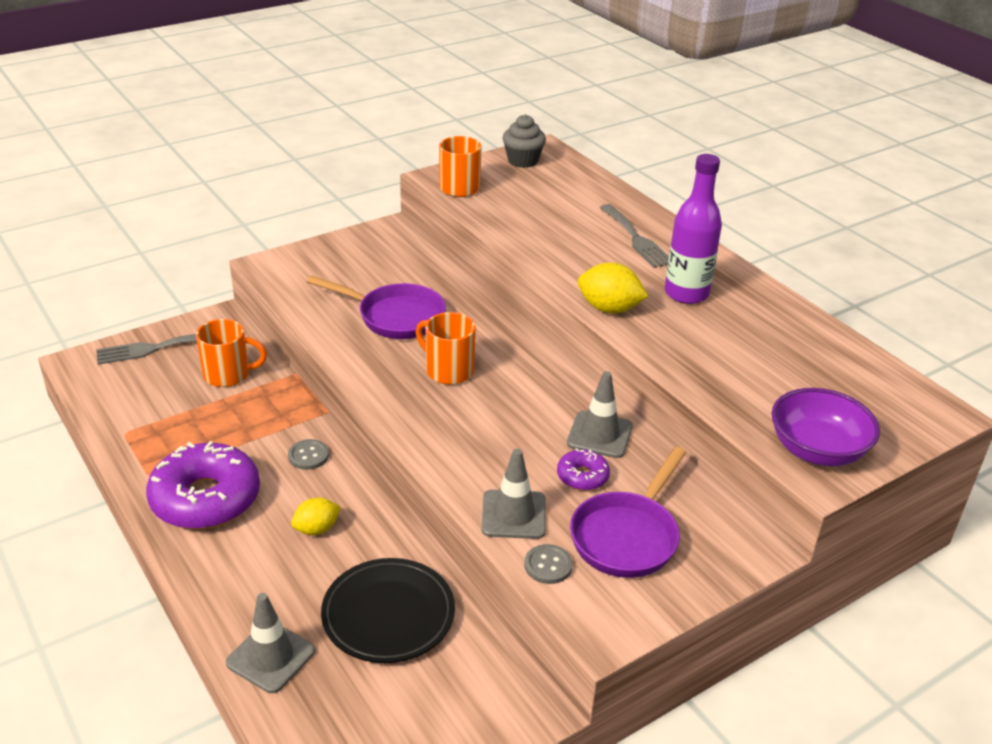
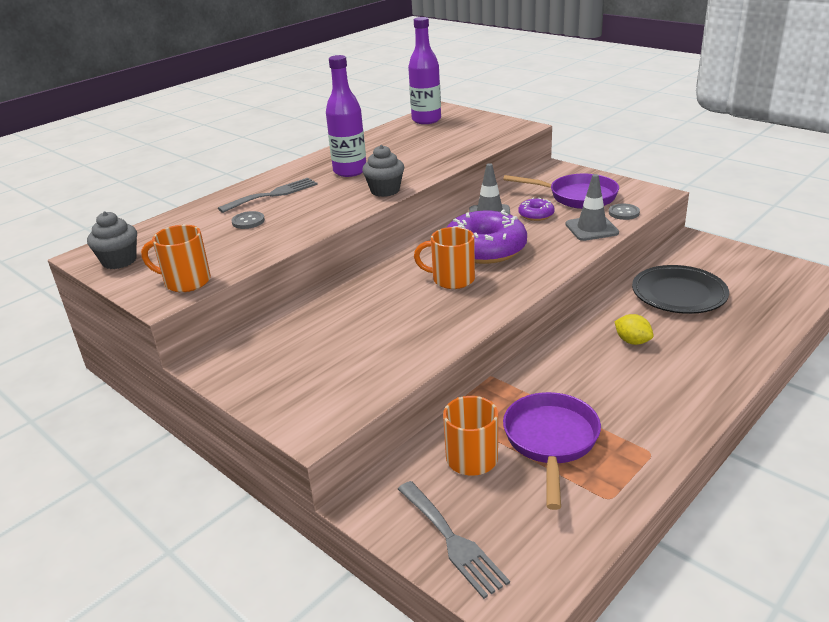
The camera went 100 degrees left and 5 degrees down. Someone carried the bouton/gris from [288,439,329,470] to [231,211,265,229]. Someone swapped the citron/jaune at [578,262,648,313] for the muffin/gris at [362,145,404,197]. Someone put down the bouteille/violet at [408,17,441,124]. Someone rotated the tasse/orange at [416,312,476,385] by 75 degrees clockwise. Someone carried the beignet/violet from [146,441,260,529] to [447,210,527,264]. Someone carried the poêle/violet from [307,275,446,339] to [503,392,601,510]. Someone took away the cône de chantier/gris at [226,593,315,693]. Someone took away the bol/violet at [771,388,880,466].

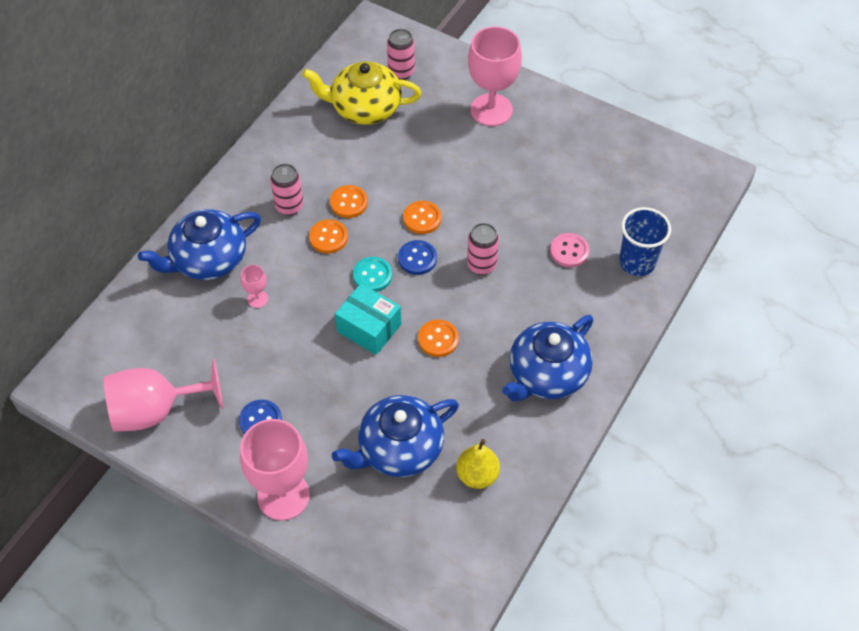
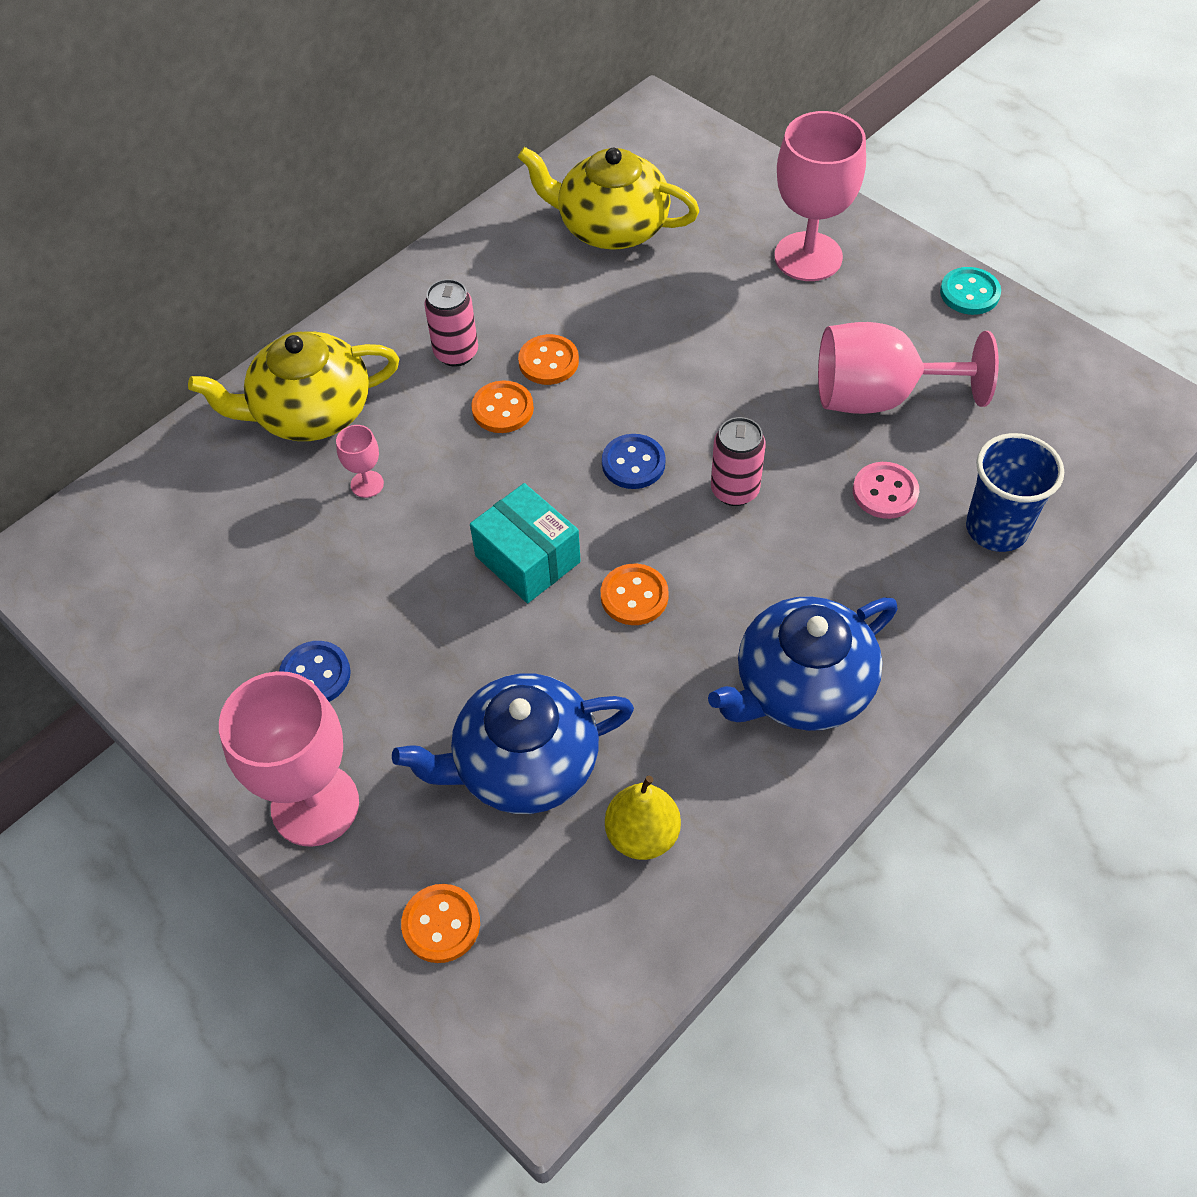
The camera went 15 degrees right and 0 degrees up. Someone repainted the théière/bleu at [138,209,261,280], which became the théière/jaune at [188,331,399,441]. Someone carried the bouton/orange from [403,201,442,234] to [401,884,480,963]. Someone carried the verre à pied/rose from [104,359,224,432] to [818,322,999,414]. Someone carried the bouton/turquoise from [353,257,392,292] to [940,267,1001,315]. Someone took away the canette/rose at [387,29,415,80].

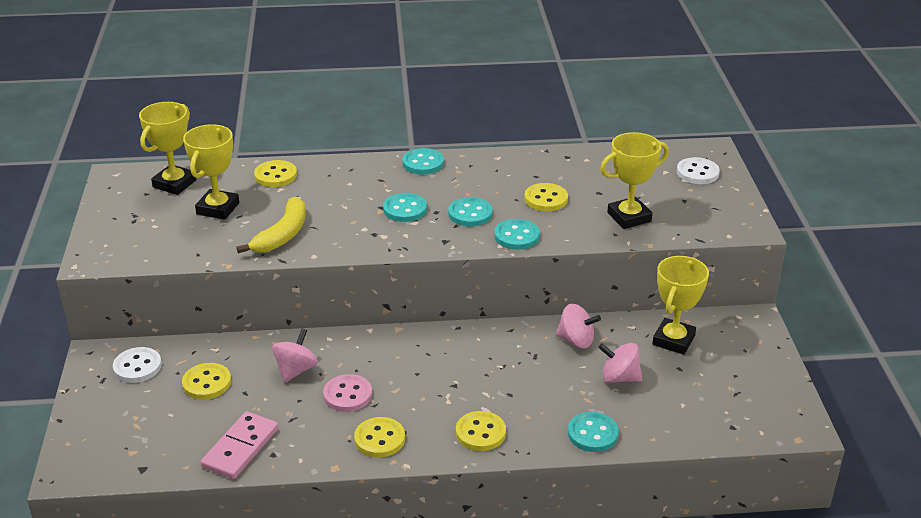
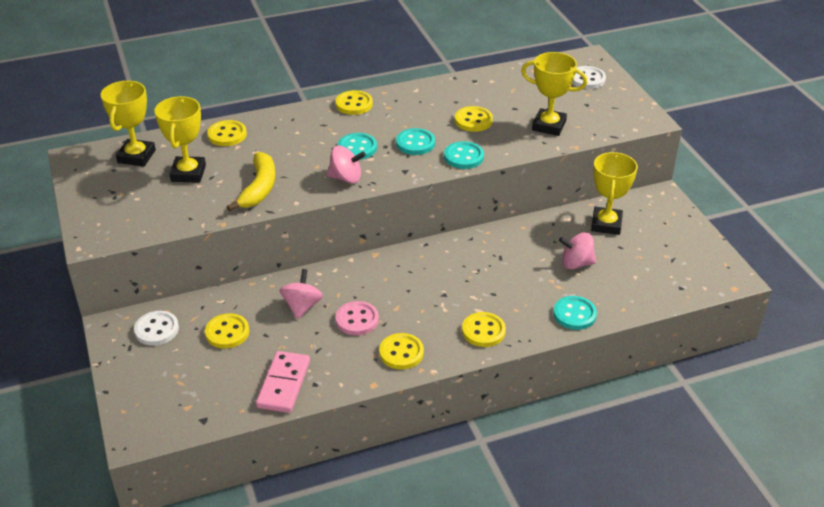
The camera went 15 degrees left and 5 degrees up. Someone carried the toupie/rose from [556,304,601,349] to [327,146,366,183]. Someone repainted the bouton/turquoise at [402,148,444,174], which became the bouton/jaune at [335,90,373,115]. Someone rotated the trophée/jaune at [600,132,669,229] by 60 degrees clockwise.

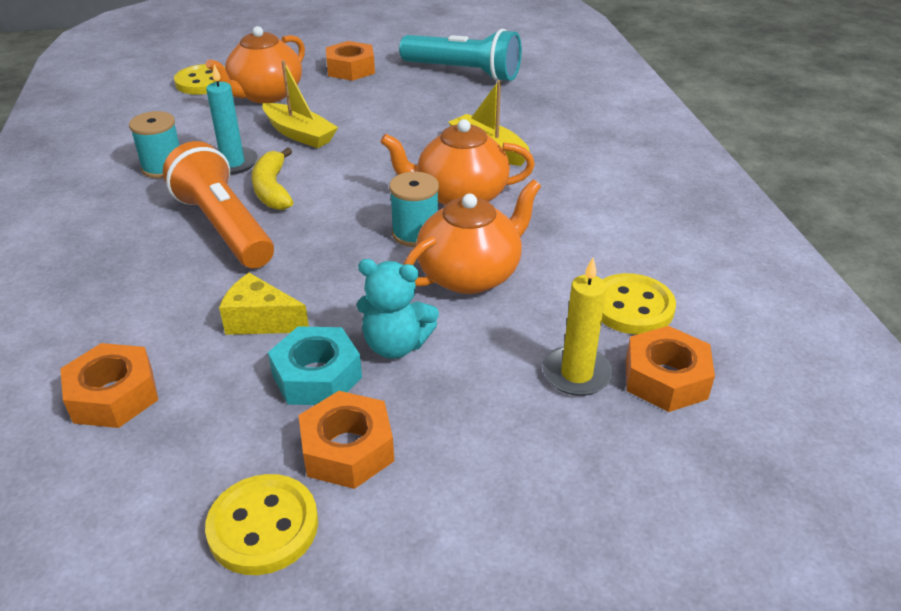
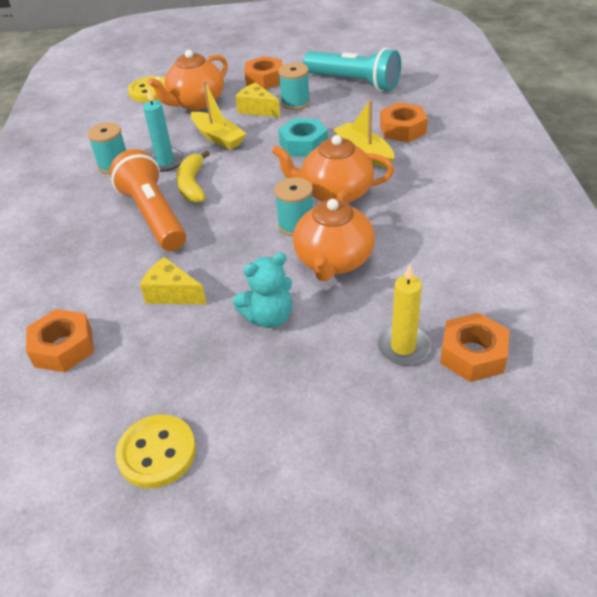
The camera went 10 degrees right and 5 degrees up. Someone rotated the ours en peluche/turquoise at [357,259,439,359] by 45 degrees counterclockwise. Someone put down the fromage/jaune at [236,82,280,117]. Someone put down the bobine/turquoise at [278,63,310,110]. Someone carried the écrou/turquoise from [268,326,362,405] to [278,118,328,157]. Someone rotated the théière/orange at [404,179,541,294] by 135 degrees clockwise. Someone carried the écrou/orange from [299,391,394,489] to [380,103,428,142]. Someone took away the bouton/jaune at [601,273,676,334].

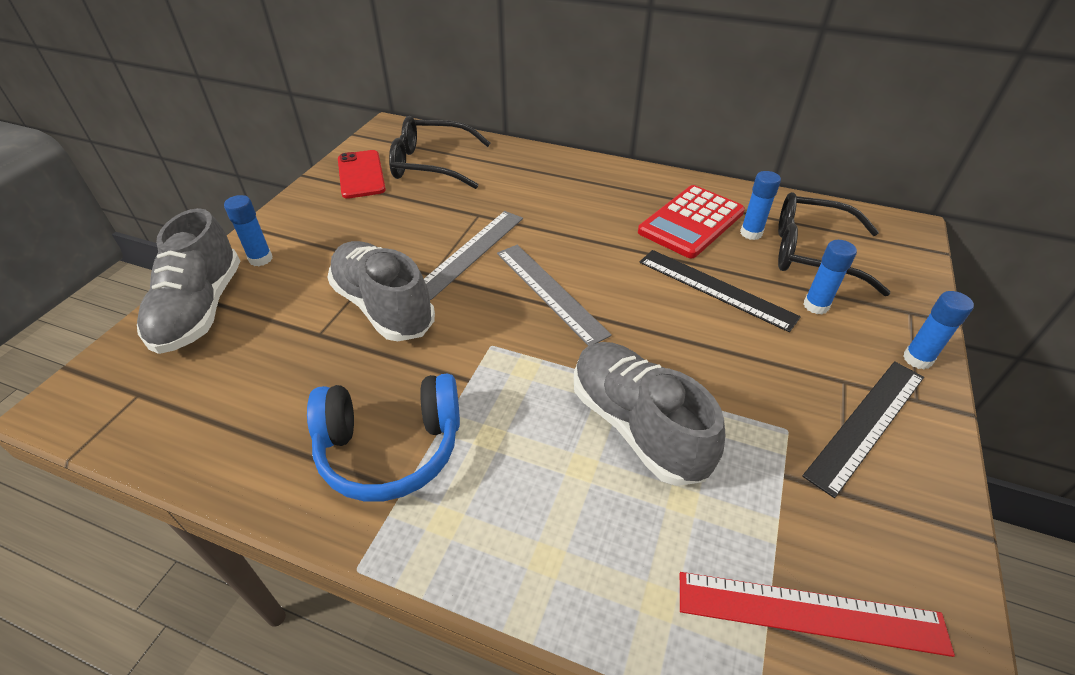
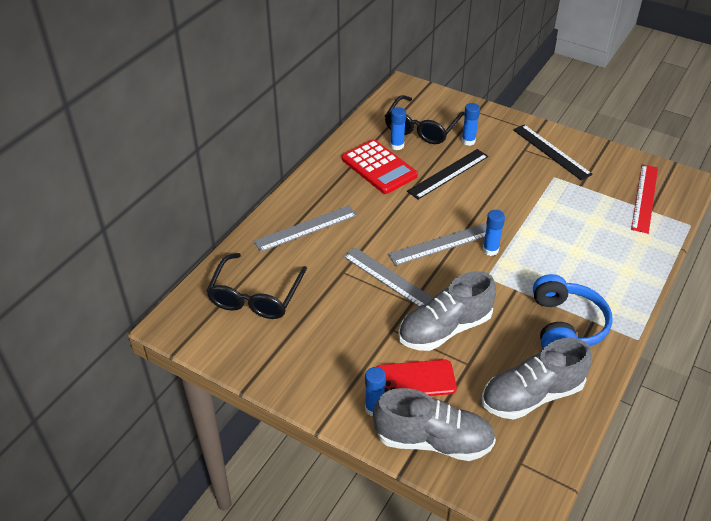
The camera went 80 degrees left and 0 degrees up. Someone put down the règle/gris at [254,206,357,252]. Someone carried the téléphone/rouge from [338,150,386,199] to [377,359,457,396]. Someone carried the chaussure/gris from [574,342,725,486] to [482,338,592,419]. Someone carried the bâton de colle/bleu from [903,291,974,369] to [483,210,505,256].

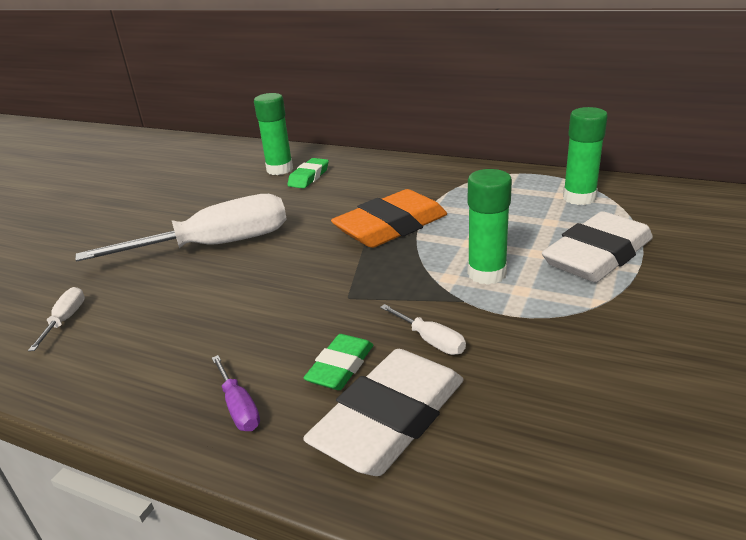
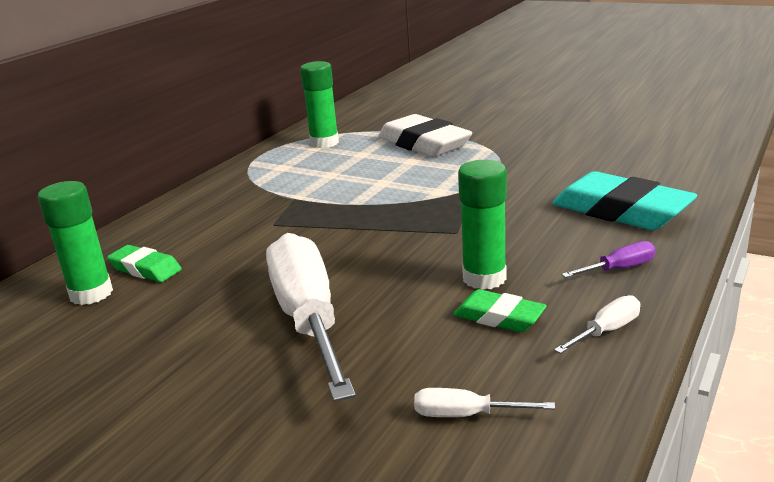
The camera went 85 degrees left and 5 degrees down. Someone carried the gomme/vert from [304,334,373,390] to [453,289,547,332]. Someone carried the bâton de colle/vert from [468,169,512,285] to [458,160,507,290]. Someone repainted the gomme/blanc at [303,349,463,476], which became the gomme/turquoise at [552,171,697,230]. Someone carried the tournevis/blanc from [380,304,466,355] to [554,295,640,354]. Someone took away the gomme/orange at [331,189,447,248].

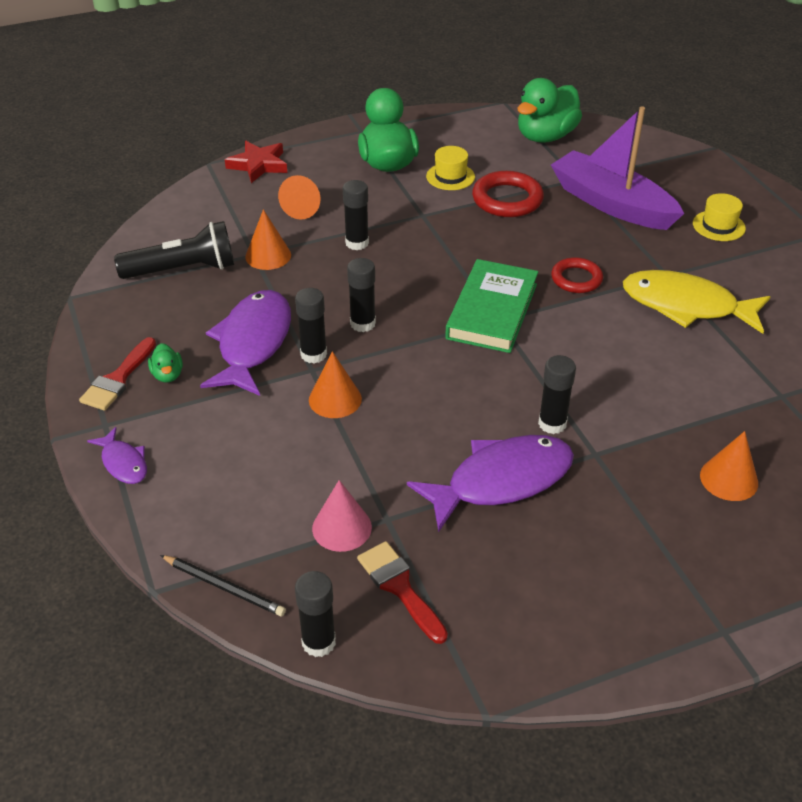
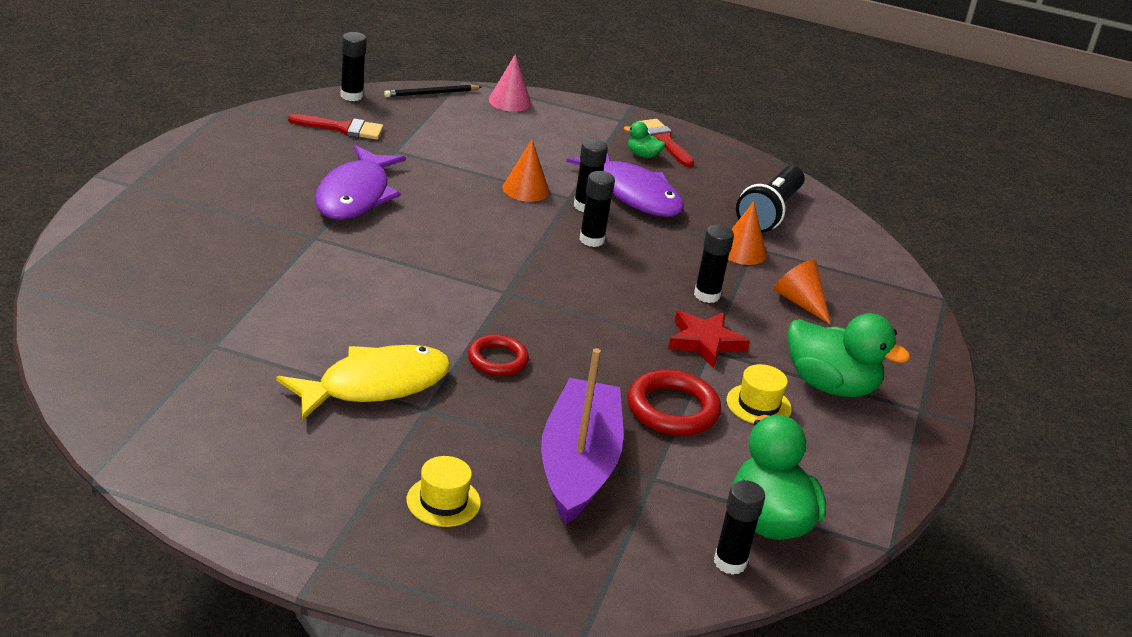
The camera went 125 degrees right and 10 degrees down. Someone carried the cône/rose from [312,480,372,552] to [489,54,531,112]. Someone rotated the bateau/violet at [551,106,684,230] by 75 degrees counterclockwise. Someone carried the étoile/rouge from [225,141,287,183] to [668,311,750,368]. Someone carried the bâton de colle/noir from [538,355,576,434] to [714,480,765,575]. Someone took away the poisson/violet at [87,427,147,484]. Someone took away the livre/vert at [445,259,538,353]. Someone took away the cône/orange at [700,431,758,501].

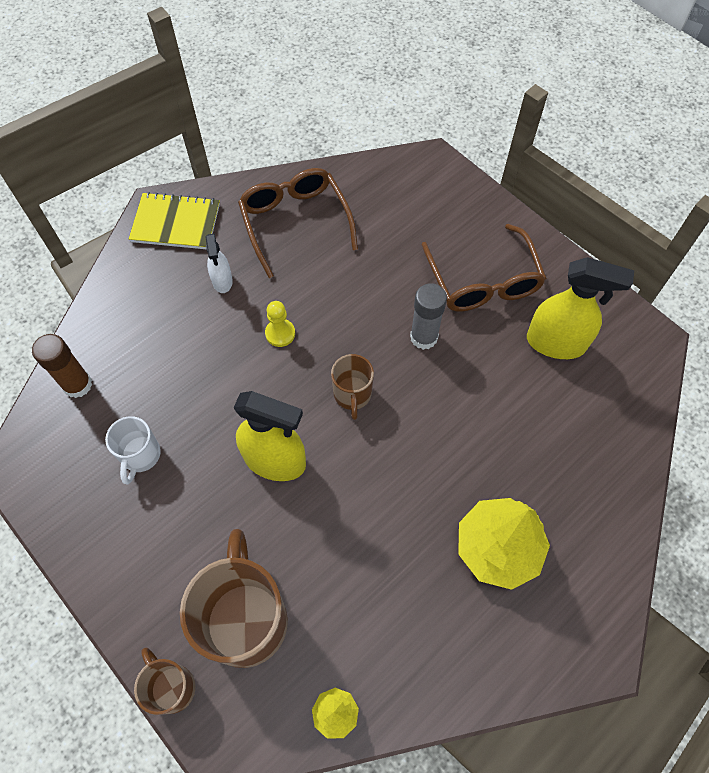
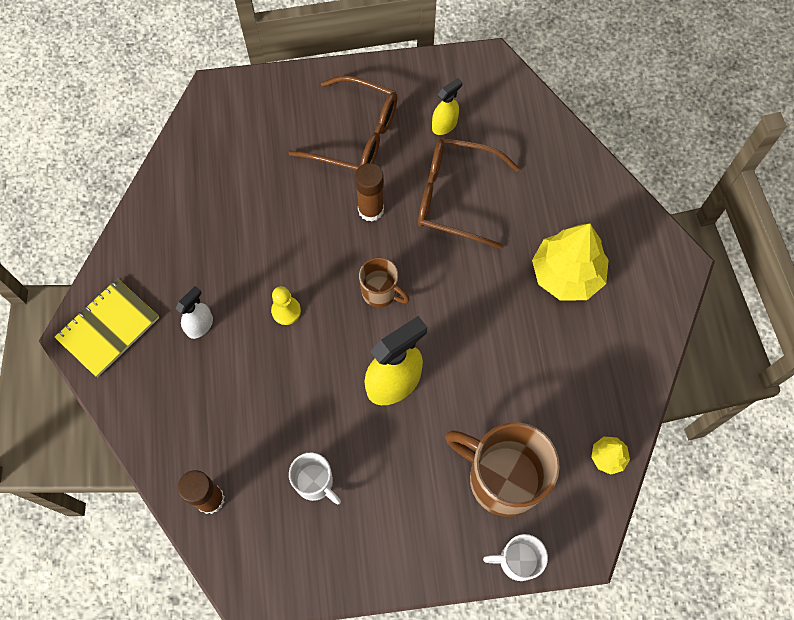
The camera went 55 degrees left and 5 degrees up. Someone rotated the vaporisateur/blanc at [205,234,233,293] by 75 degrees counterclockwise. Someone repainted the bâton de colle/gris at [410,283,447,350], which became the bâton de colle/marron at [355,163,384,222]. Someone carried the lunettes/marron from [238,168,358,278] to [418,138,520,249]. Someone scaled the vaporisateur/jaune at [527,257,634,359] by 0.54. Someone repainted the tasse/marron at [134,648,195,715], which became the tasse/blanc at [483,534,548,581].

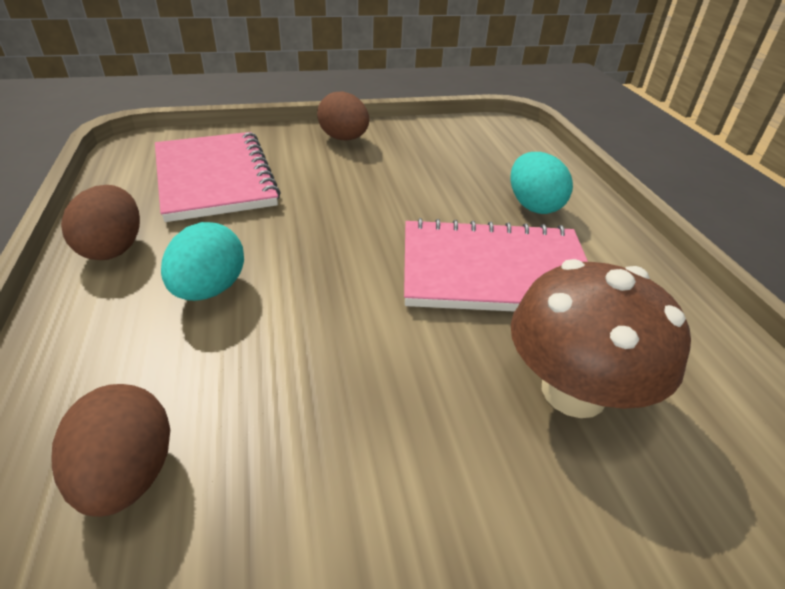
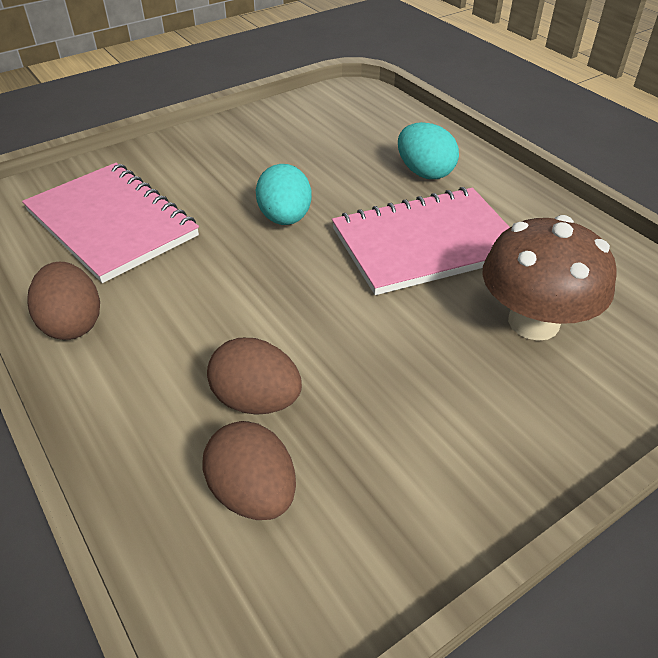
The camera went 20 degrees left and 5 degrees up. Someone carried the œuf/marron from [317,91,369,141] to [207,338,302,415]. Someone carried the œuf/turquoise from [161,222,244,301] to [256,164,312,225].

